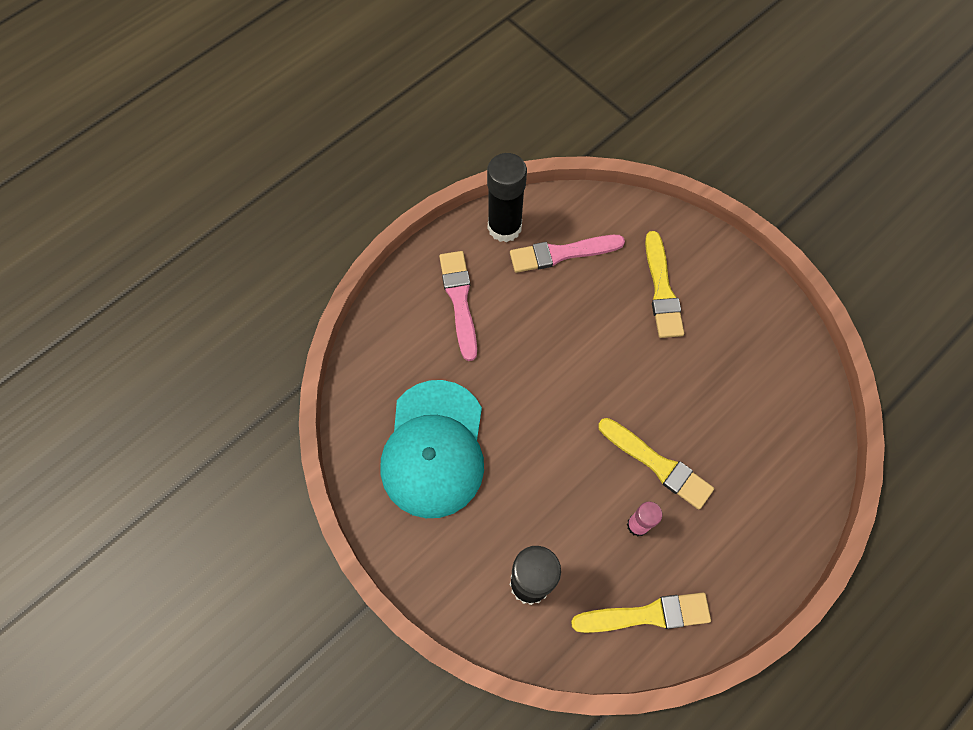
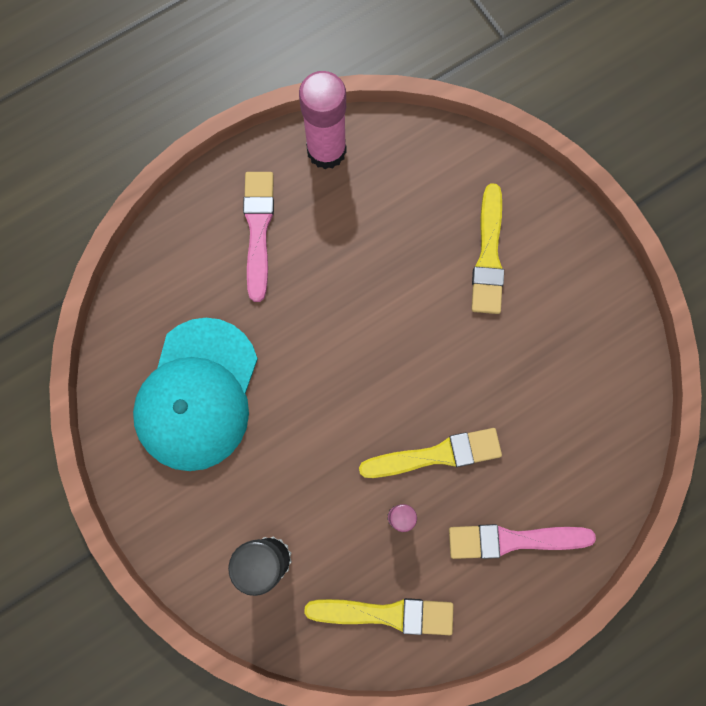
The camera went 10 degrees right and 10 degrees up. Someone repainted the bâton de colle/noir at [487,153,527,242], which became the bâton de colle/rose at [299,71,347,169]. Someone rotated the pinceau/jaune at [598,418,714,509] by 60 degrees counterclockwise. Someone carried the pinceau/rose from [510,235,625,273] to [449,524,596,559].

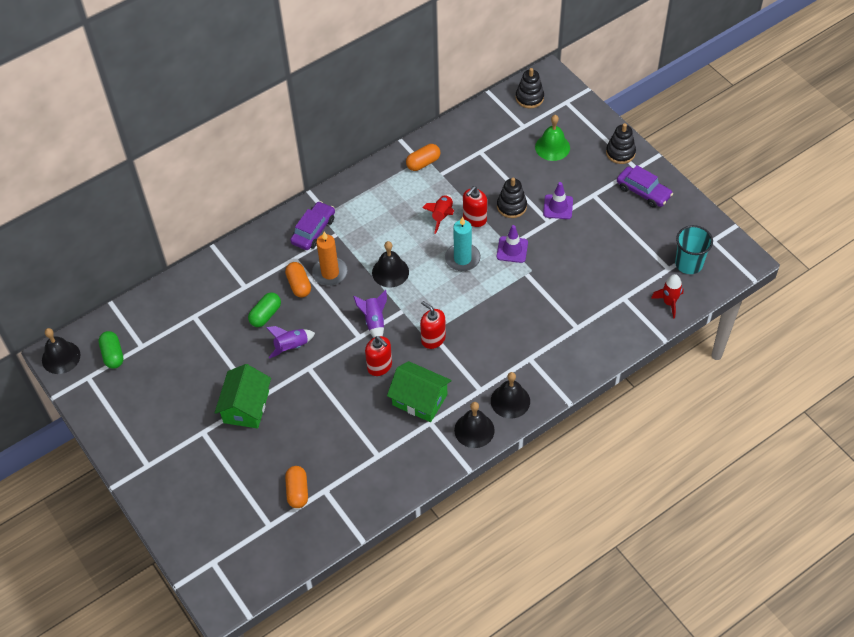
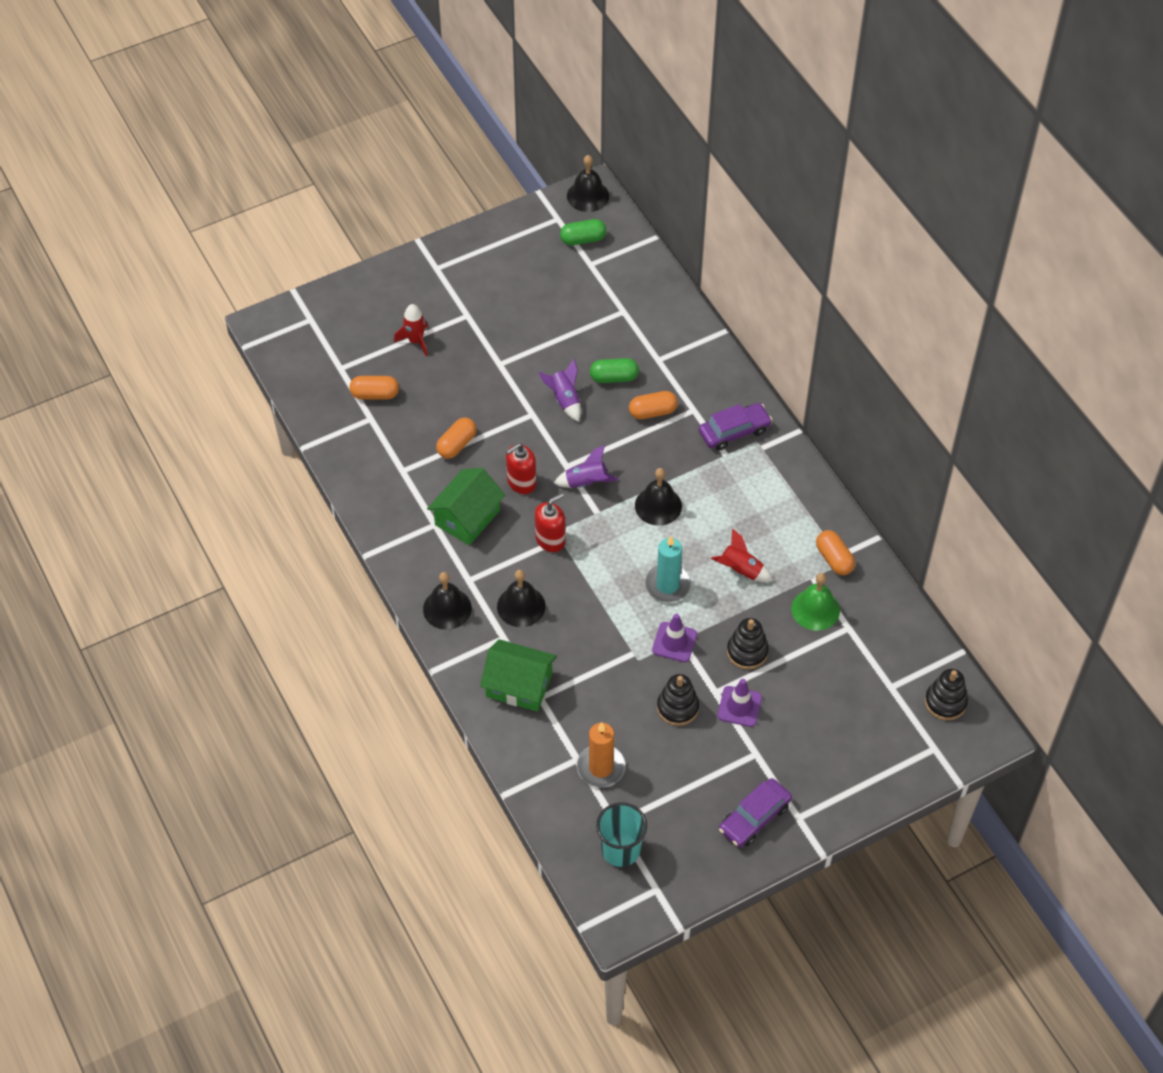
The camera went 95 degrees right and 0 degrees up. Someone carried the fusée/rouge from [651,274,684,319] to [394,304,428,356]. Someone put down the gélule/orange at [436,418,477,459]. Someone carried the maison/vert from [214,364,271,429] to [480,639,557,712]. Someone carried the cloche/noir from [454,402,495,448] to [497,570,546,627]. Someone carried the bougie/orange from [312,232,348,286] to [577,723,626,788]. Someone rotated the gélule/vert at [248,293,281,327] by 45 degrees counterclockwise. Someone carried the jouet à empiler/noir from [606,123,636,164] to [657,674,699,726]. Someone rotated the voiture/violet at [290,201,335,250] by 60 degrees counterclockwise. Someone carried the cloche/vert from [535,115,570,161] to [791,573,840,631]. Someone took away the distributeur de savon/rouge at [463,186,487,227].

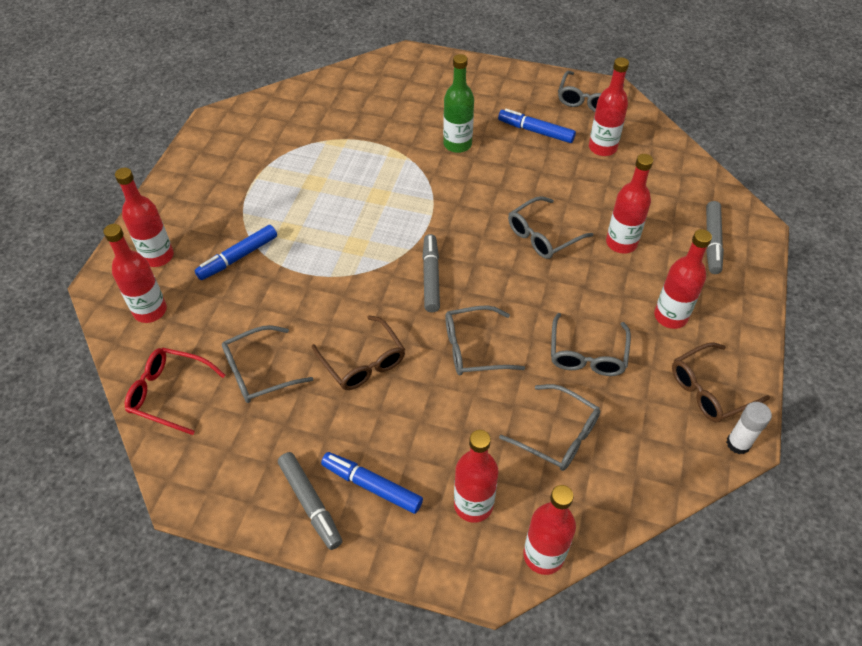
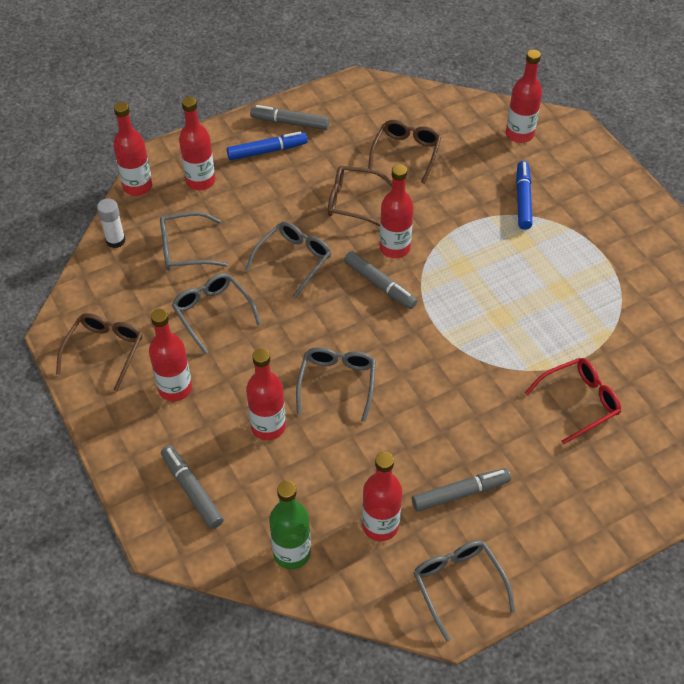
The camera went 135 degrees right and 0 degrees up. Someone carried the bâton de colle/blanc from [726,402,772,454] to [97,198,125,248]. Someone carried the bouteille/vert from [443,54,474,153] to [269,481,311,569]. Someone repainted the lunettes/gris at [222,325,313,403], which became the lunettes/marron at [368,120,441,184]. Someone carried the bouteille/rouge from [115,168,174,267] to [379,164,414,258]. Someone repainted the feutre/bleu at [498,109,576,143], which became the feutre/gris at [412,468,511,512]. Someone carried the lunettes/rouge from [125,347,226,435] to [525,358,621,445].

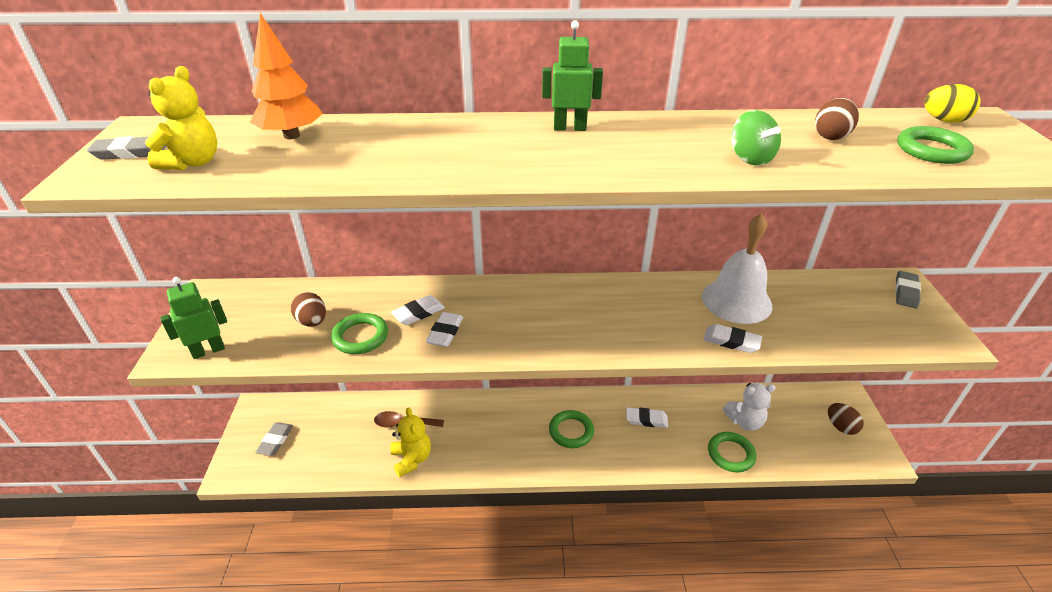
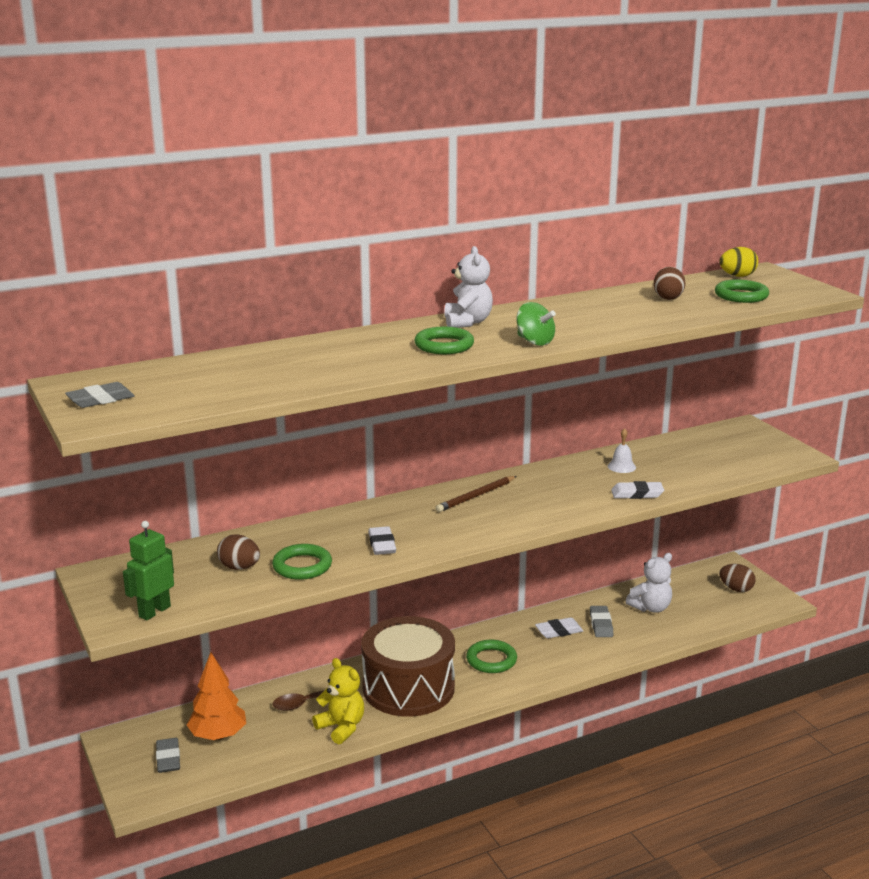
The camera went 25 degrees left and 15 degrees down. Someone carried the arbre/orange from [250,13,323,139] to [187,652,246,740]. Someone put down the tambour/marron at [361,616,455,717]. Someone carried the anneau/vert from [708,432,756,472] to [415,327,474,354]. Someone put down the crayon/marron at [436,476,516,512]. Someone swapped the robot/vert at [542,20,603,131] for the ours en peluche/blanc at [444,246,493,328]. Someone carried the toupie/vert from [731,110,781,166] to [517,302,556,346]. Someone carried the gomme/gris from [895,271,921,308] to [590,606,613,637]. Someone scaled the cloche/blanc at [702,213,773,324] by 0.43. Someone took away the ours en peluche/jaune at [145,66,217,170]. Someone took away the gomme/blanc at [391,295,445,325].

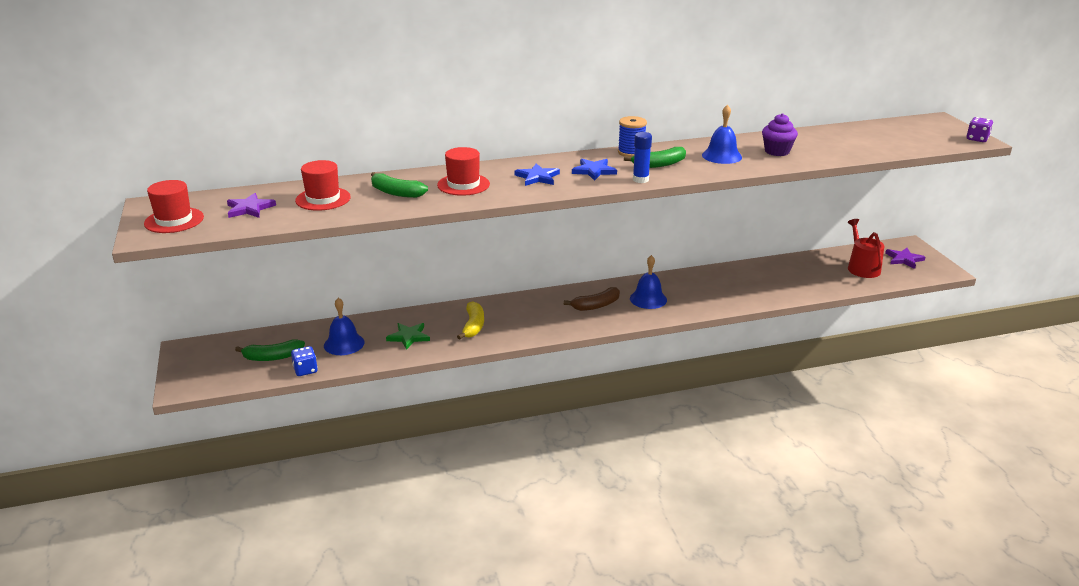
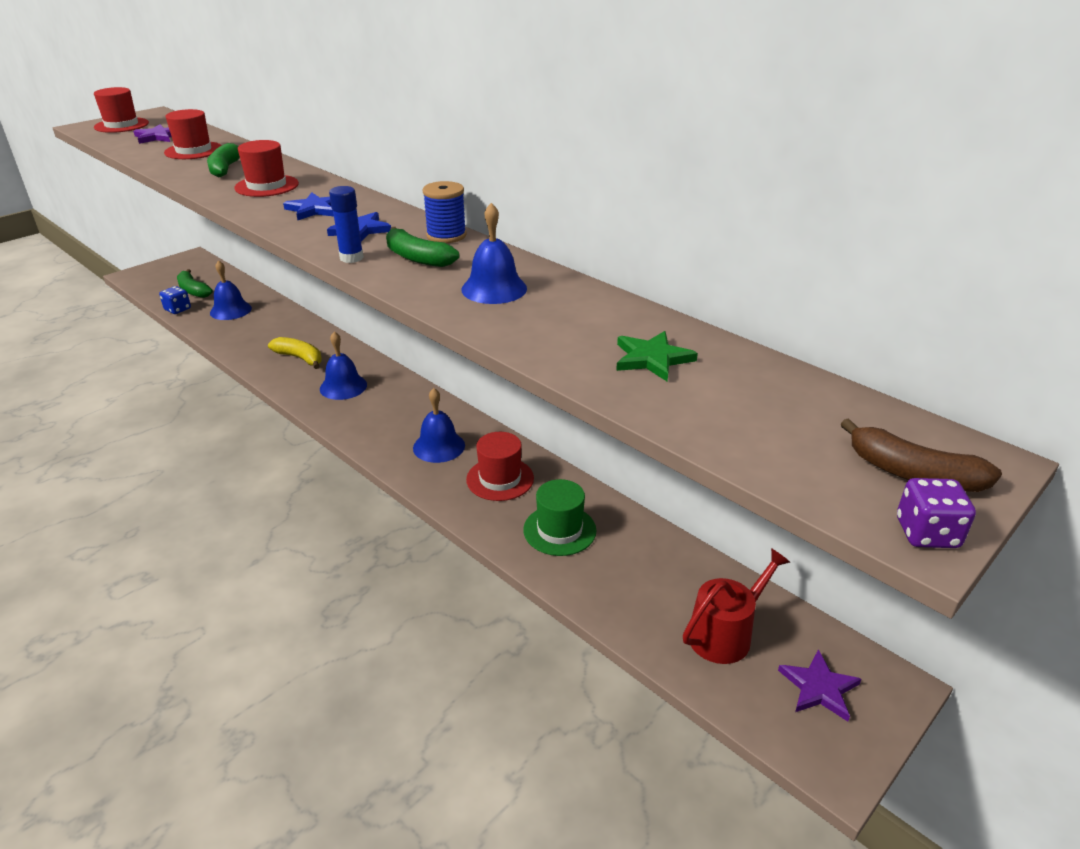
The camera went 60 degrees right and 5 degrees up. Someone rotated the banane/jaune at [457,301,484,340] by 120 degrees counterclockwise. Someone put down the cloche/bleu at [320,331,367,400]. Someone put down the chapeau/rouge at [466,432,534,501]. Someone put down the chapeau/vert at [523,479,596,556]. Someone carried the étoile/vert from [386,323,430,350] to [616,331,698,381]. Someone carried the banane/marron from [564,287,620,311] to [841,418,1002,492]. Someone took away the muffin/violet at [762,113,798,156].

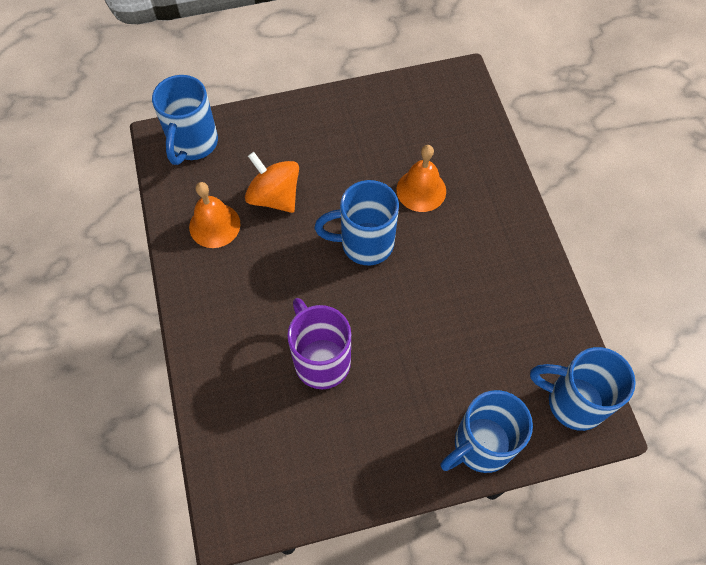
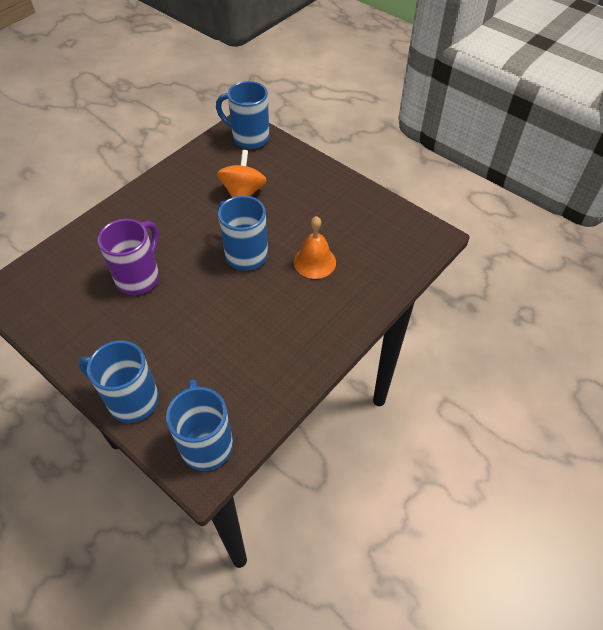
The camera went 55 degrees right and 10 degrees down. Someone rotated the tasse/bleu at [152,75,218,165] by 45 degrees clockwise. Someone took away the cloche/orange at [189,182,240,248].

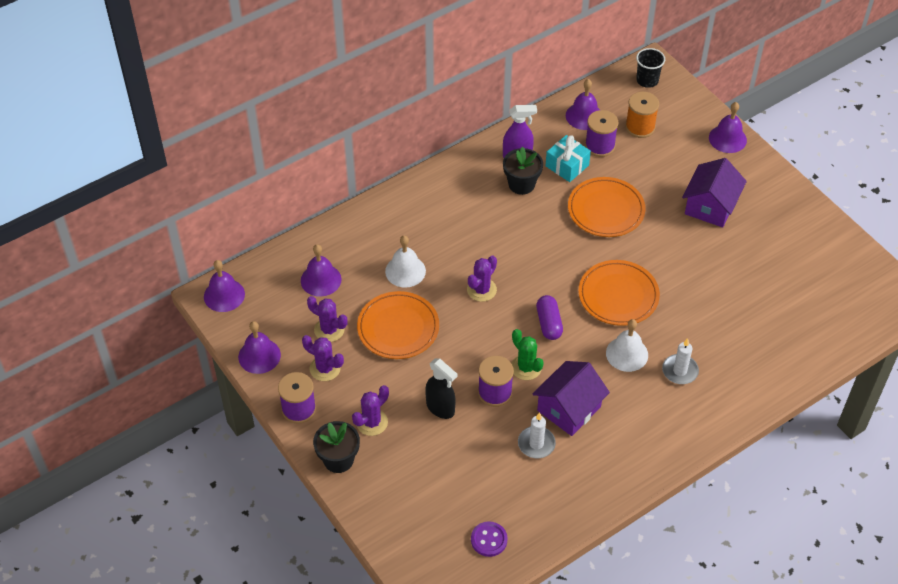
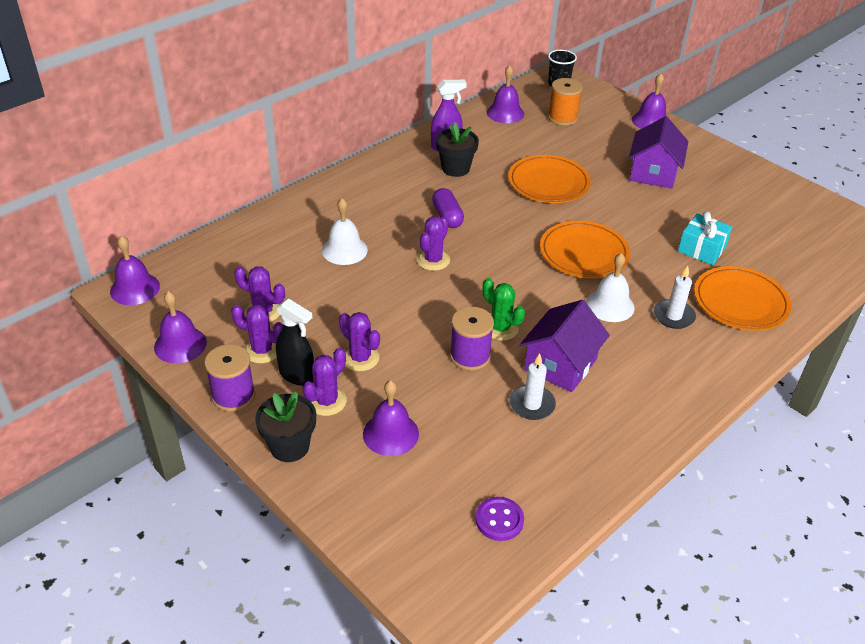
The camera went 10 degrees left and 10 degrees down. Someone carried the vaporisateur/noir from [425,358,458,419] to [276,298,314,386]. Someone put down the cactus/violet at [339,312,380,371]. Someone carried the cloche/violet from [301,244,341,297] to [363,380,419,456]. Someone carried the gélule/violet from [536,295,563,340] to [432,188,464,228]. Someone carried the cadeau/turquoise from [545,135,591,182] to [678,211,732,265]. Someone carried the assiette/orange from [357,291,439,359] to [694,266,791,331]. Someone took away the bobine/violet at [585,110,618,157].

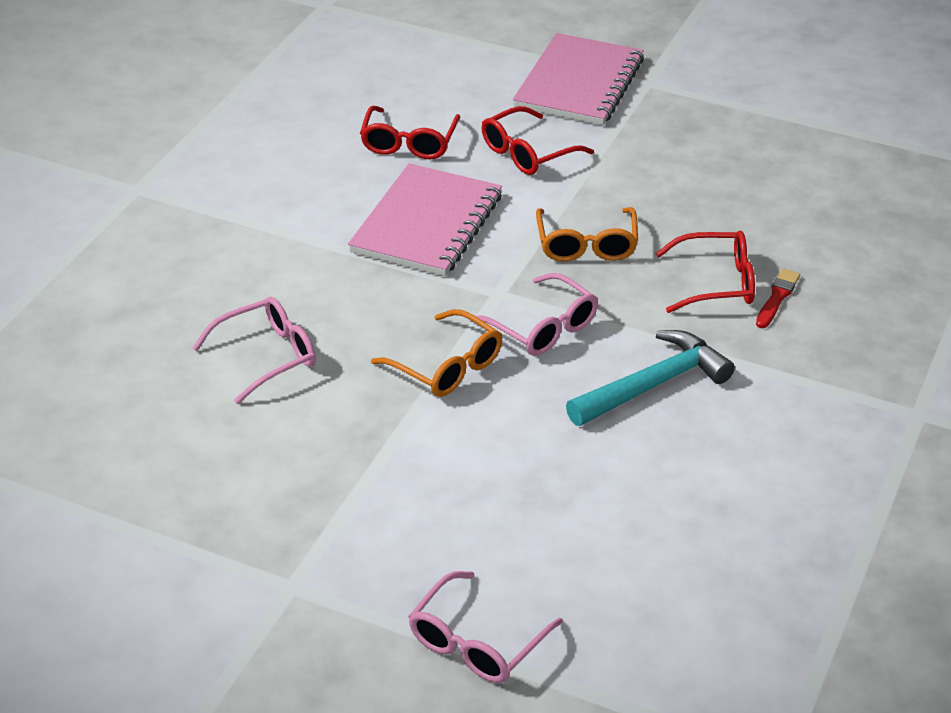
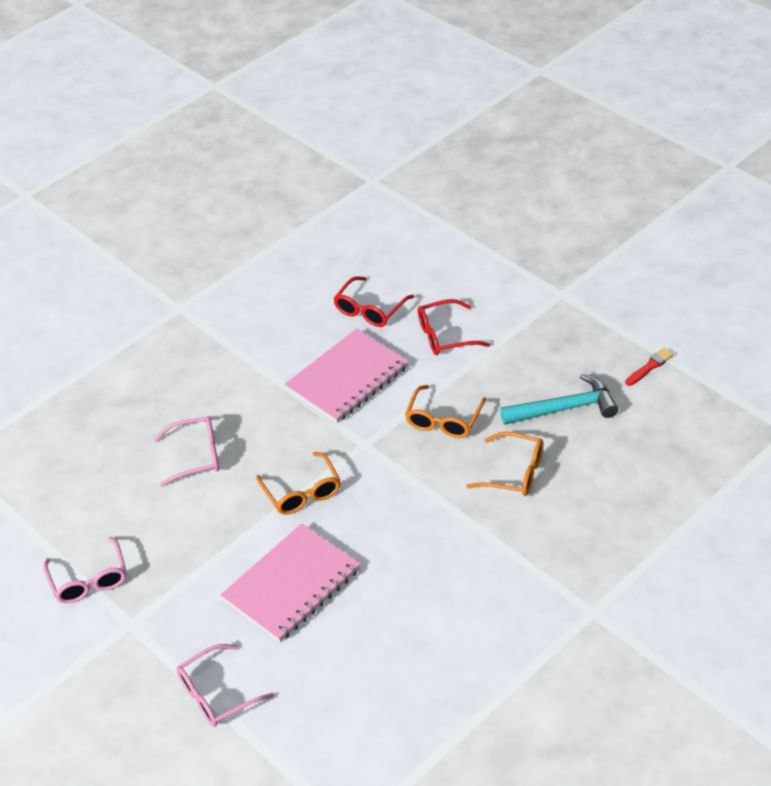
The camera went 25 degrees right and 5 degrees up. Someone carried the lunettes/rose from [469,273,598,356] to [43,537,126,603]. Someone carried the carnet/rose from [513,33,644,125] to [221,524,360,642]. Someone repainted the lunettes/rouge at [655,231,755,313], which became the lunettes/orange at [466,432,544,496]. Someone carried the marteau/turquoise from [566,330,735,426] to [500,374,618,425]. Someone carried the pinceau/rouge from [756,268,800,328] to [625,348,674,386].

